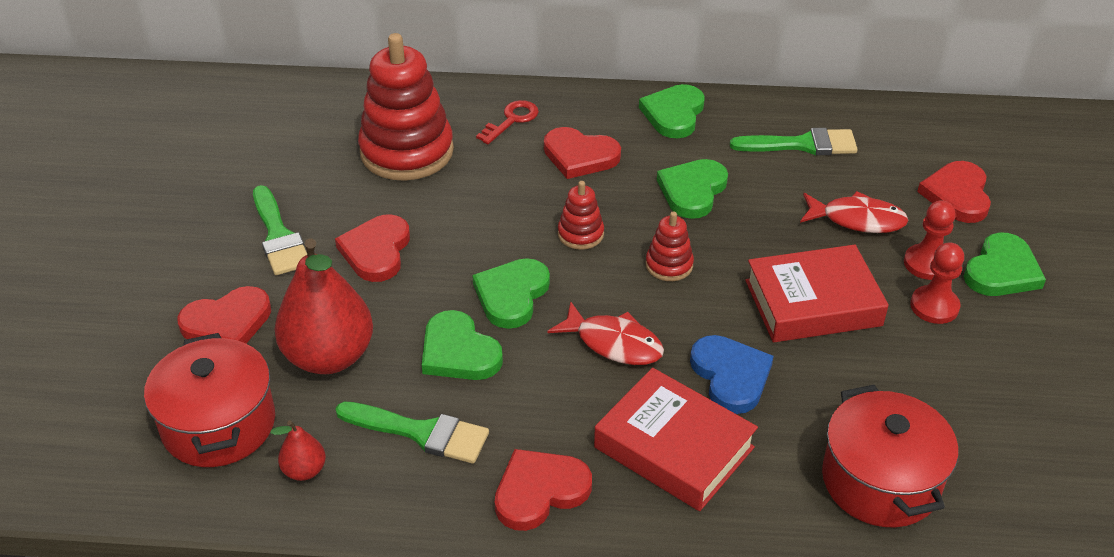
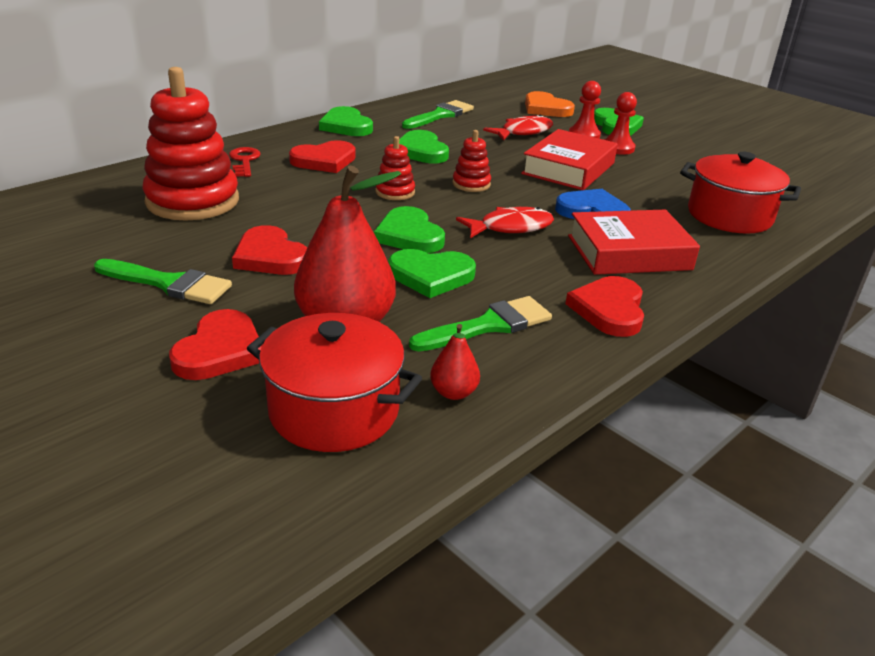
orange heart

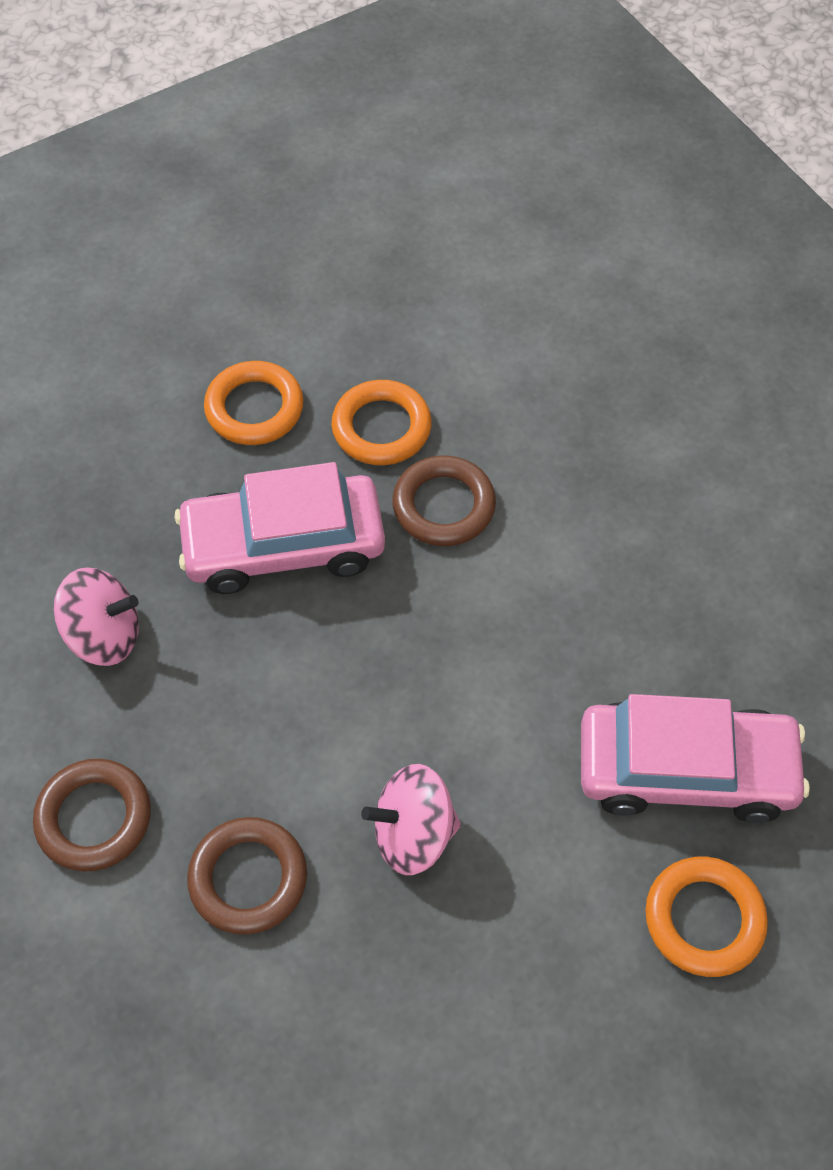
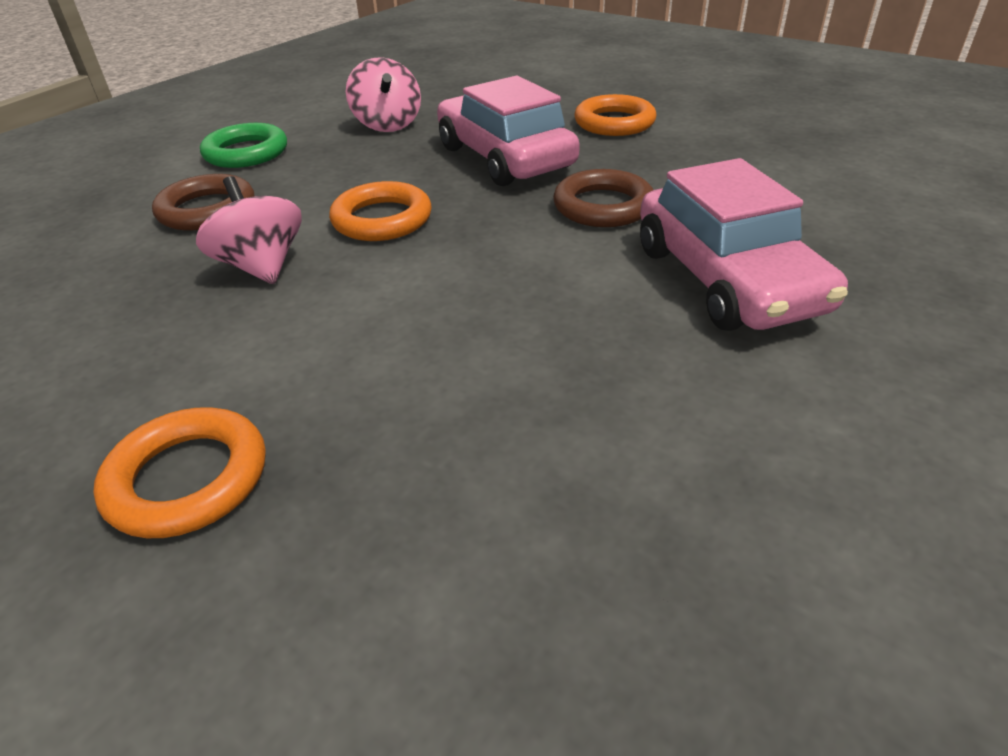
emerald ring; orange ring (no. 2 from left); rose-pink car (no. 2 from left)

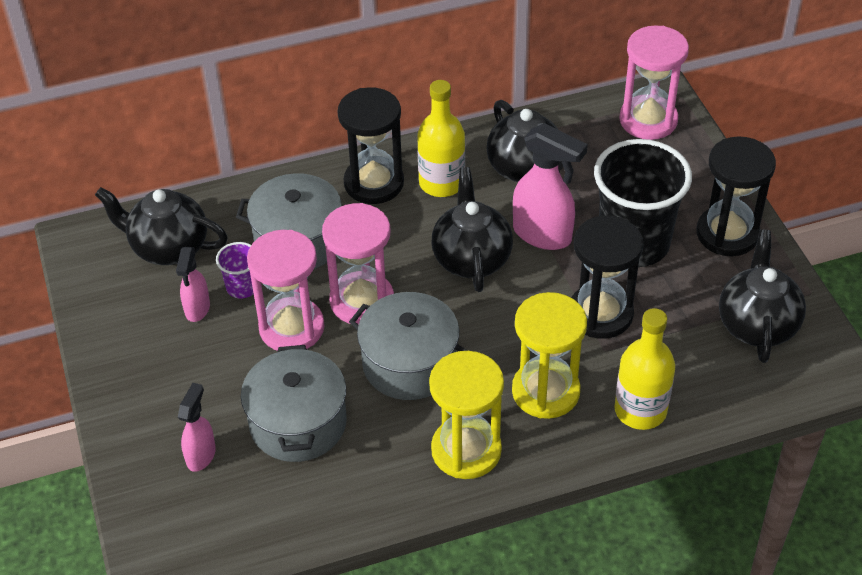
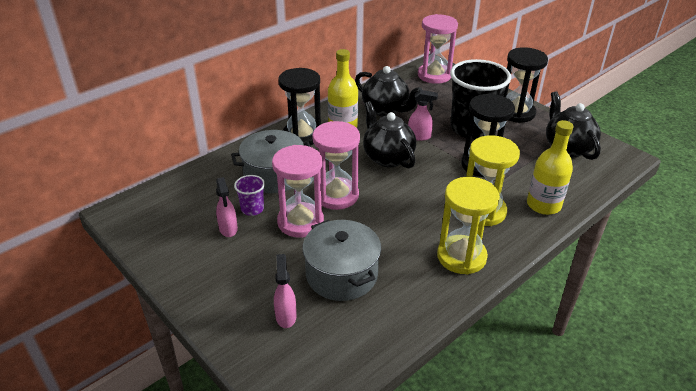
rose-pink sprayer (no. 3 from left); ebony teapot (no. 1 from left in the first image); ash-grey cooking pot (no. 3 from left in the first image)

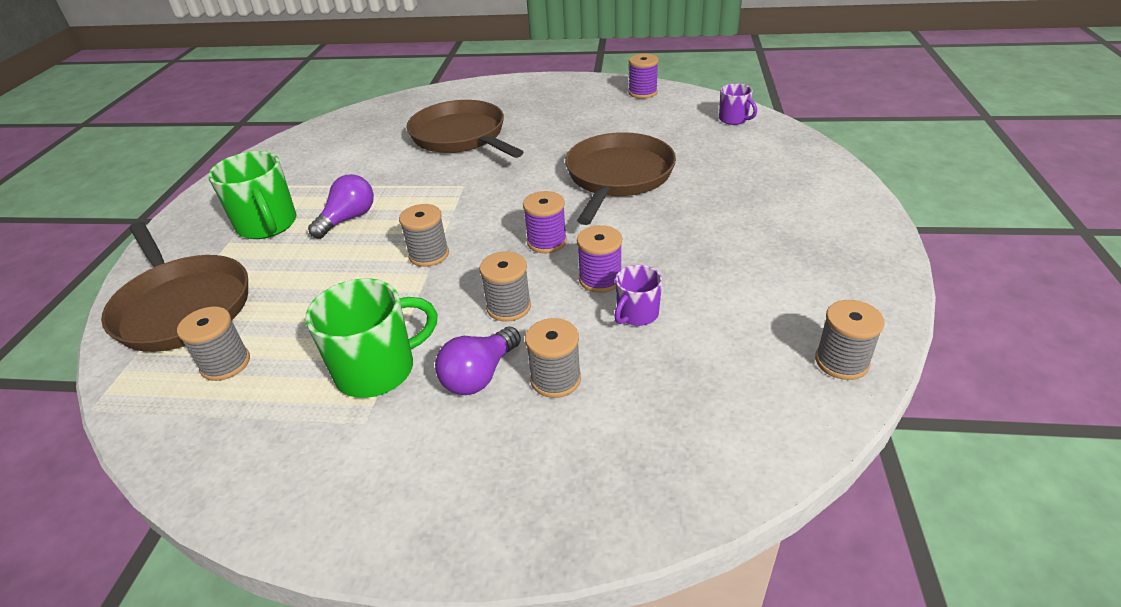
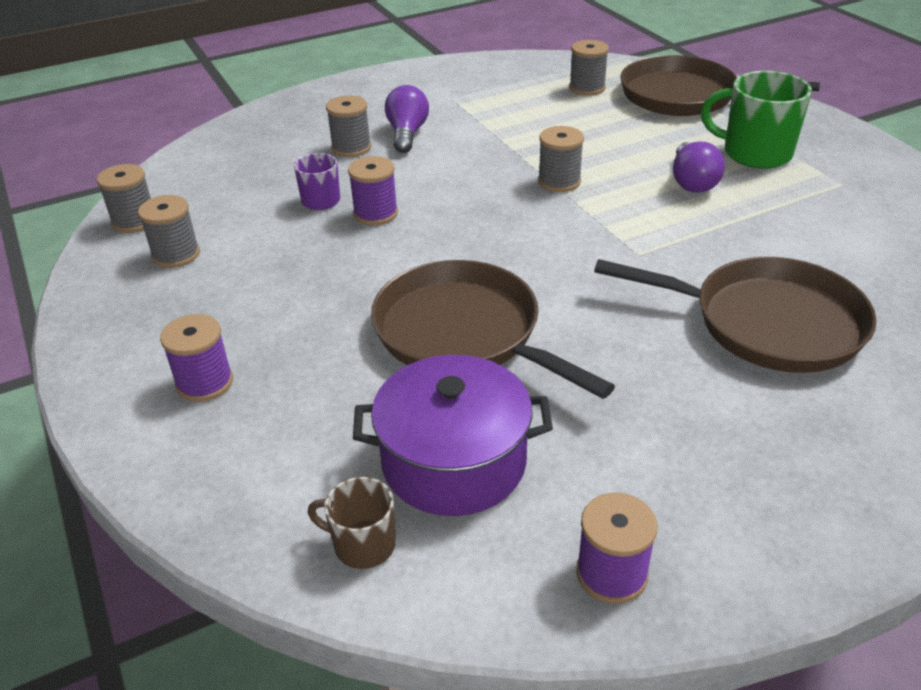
ash-grey reel of thread (no. 2 from left); purple reel of thread (no. 1 from left); russet coffee mug; purple cooking pot; russet pan (no. 1 from left); emerald coffee mug (no. 2 from left in the first image)

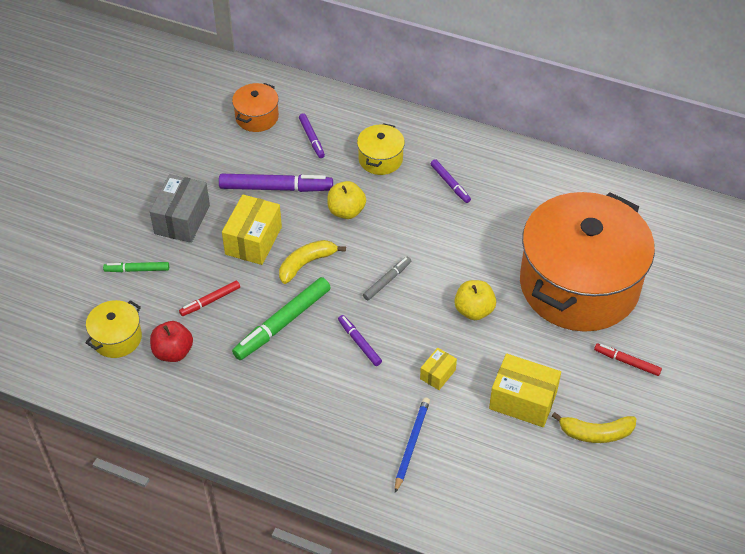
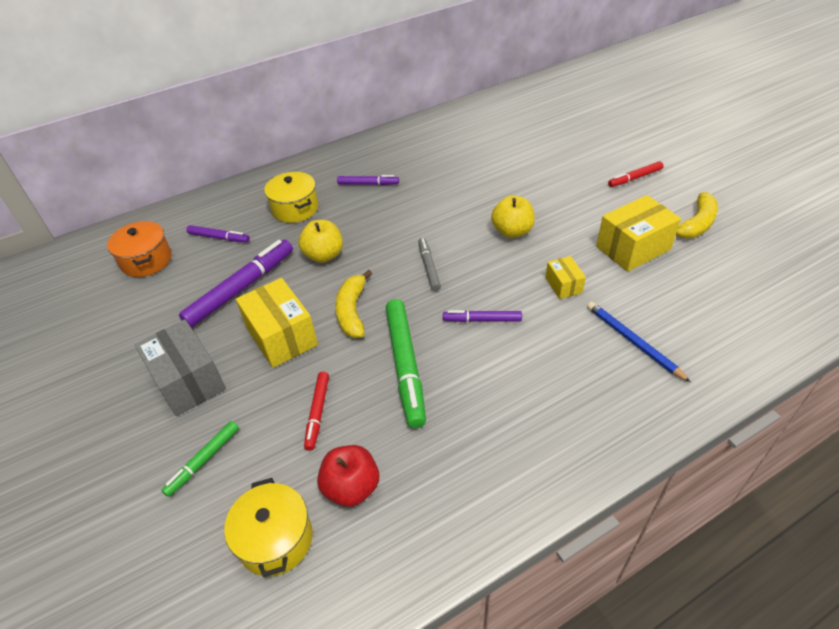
orange cooking pot (no. 2 from left in the first image)

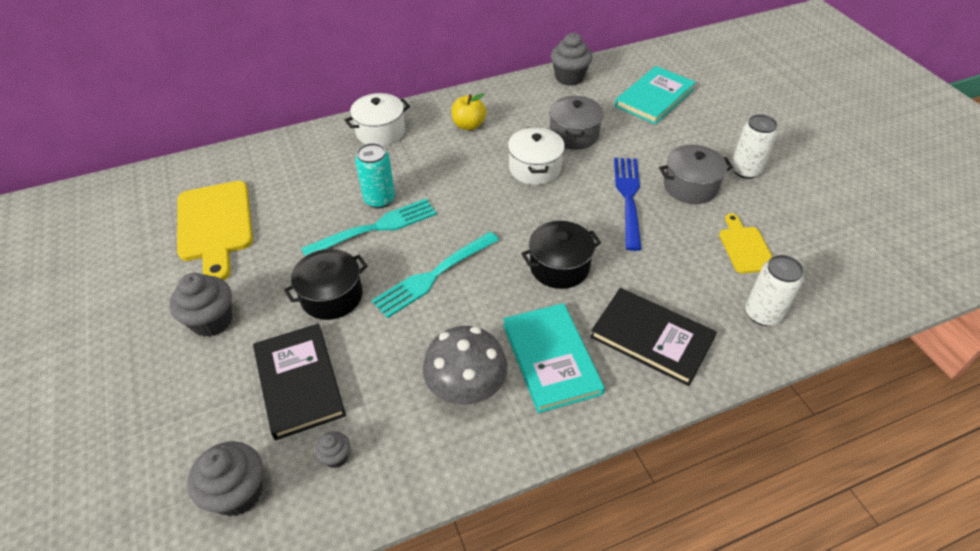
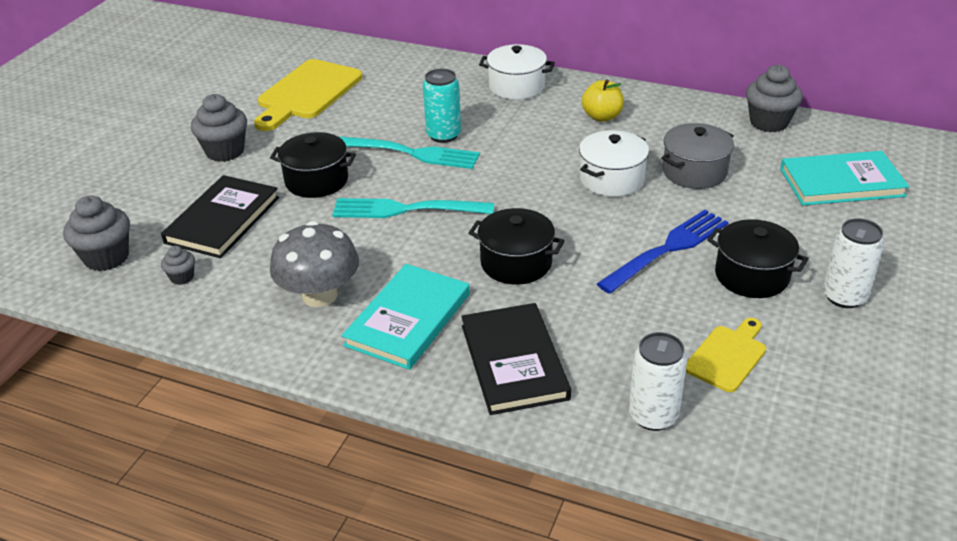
ebony cooking pot (no. 3 from left)

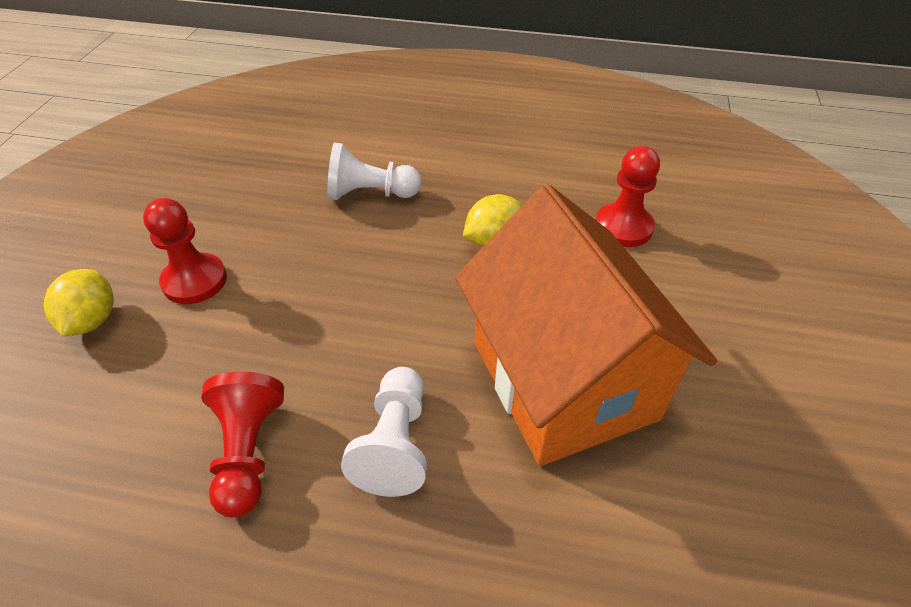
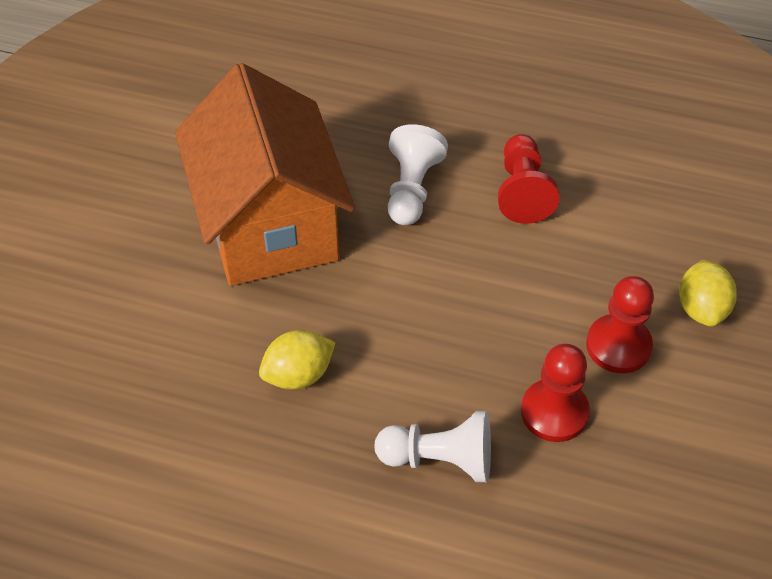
scarlet pawn (no. 2 from left)

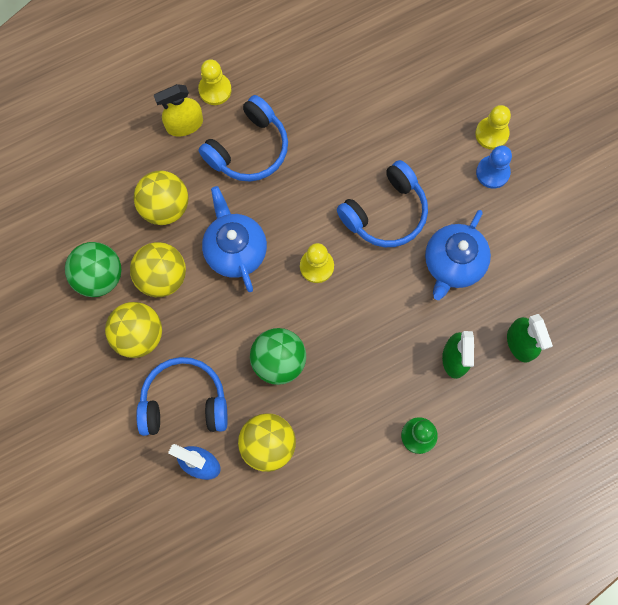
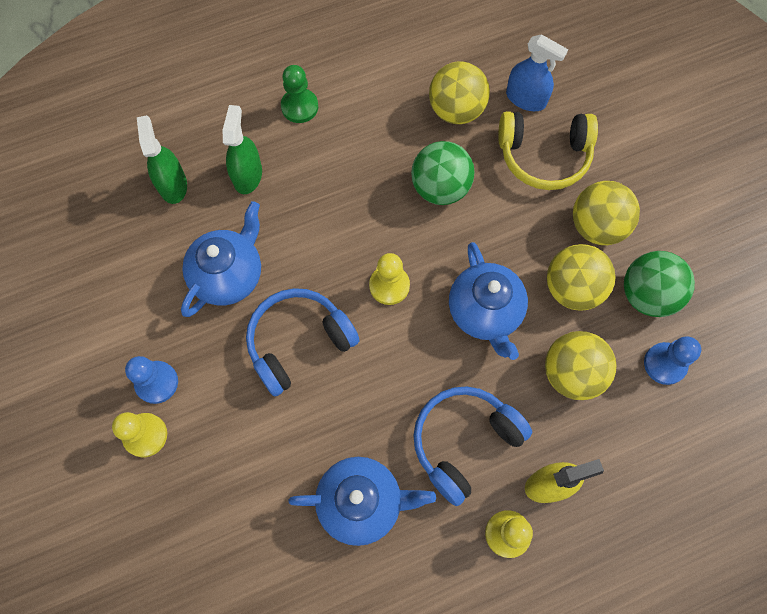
blue teapot (no. 2 from left); golden over-ear headphones; blue pawn (no. 2 from left)

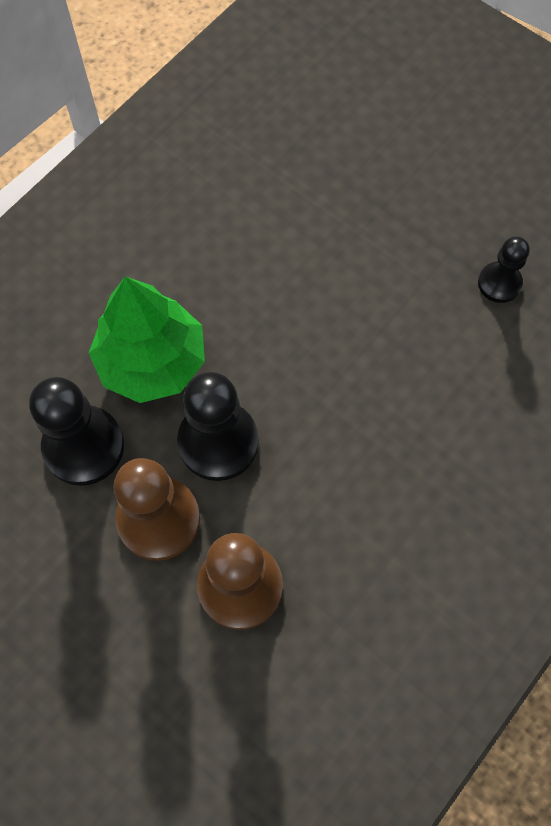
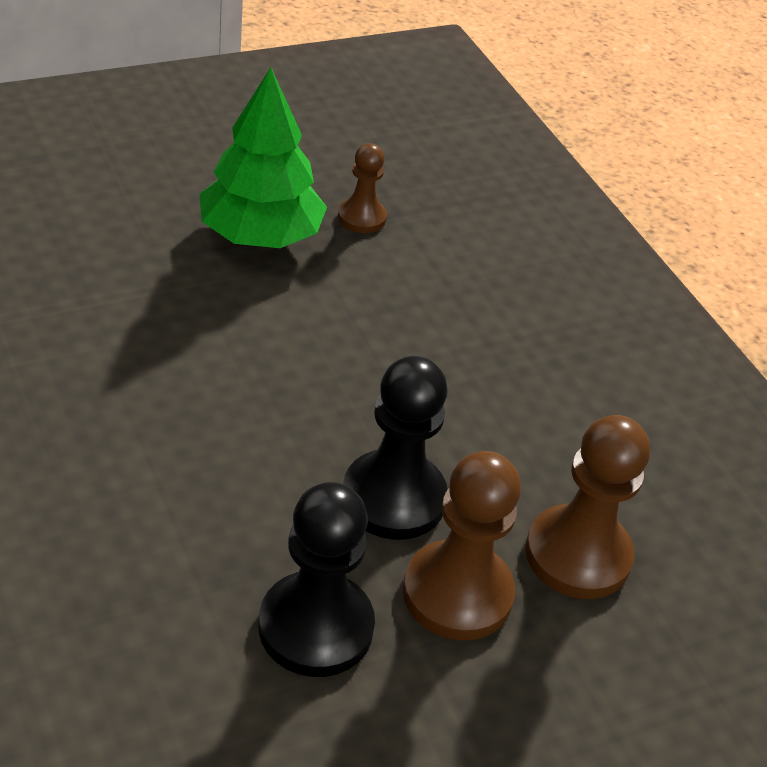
emerald tree; russet pawn (no. 1 from left)

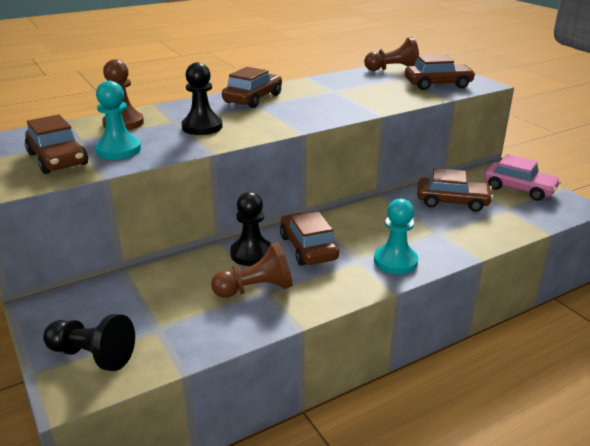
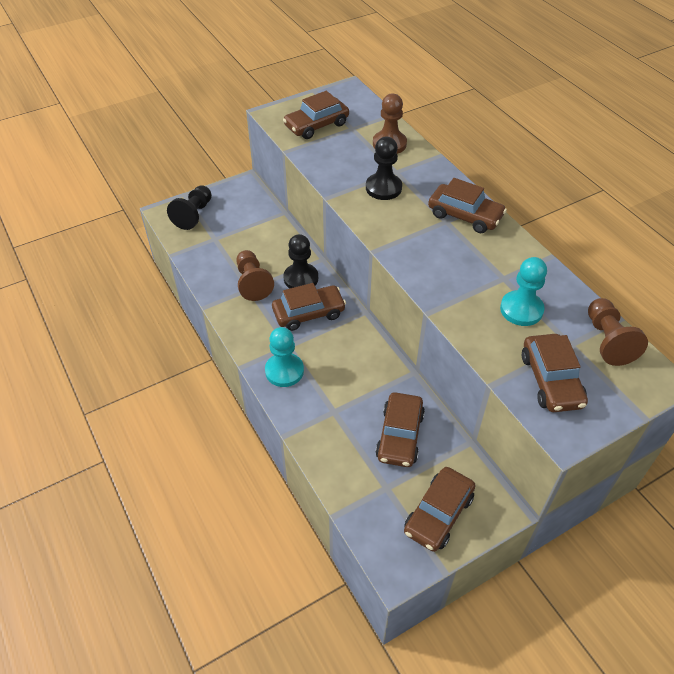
russet car (no. 4 from left); aqua pawn (no. 2 from left)

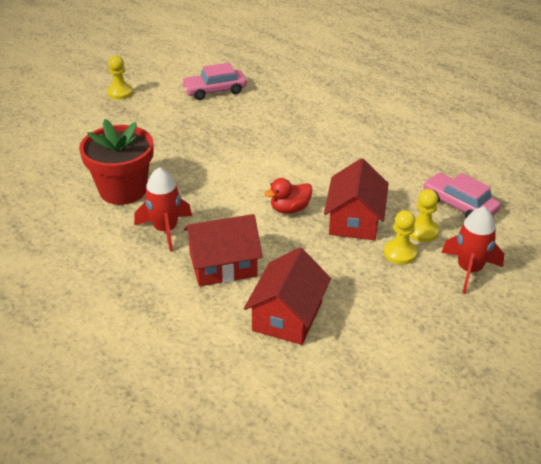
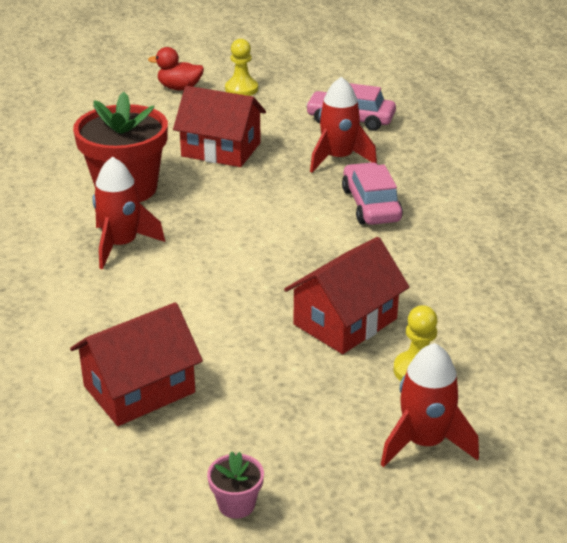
scarlet duck; scarlet house (no. 2 from left); rose-pink potted plant; scarlet rocket (no. 2 from left); rose-pink car (no. 2 from left); golden pawn (no. 2 from left in the first image)

